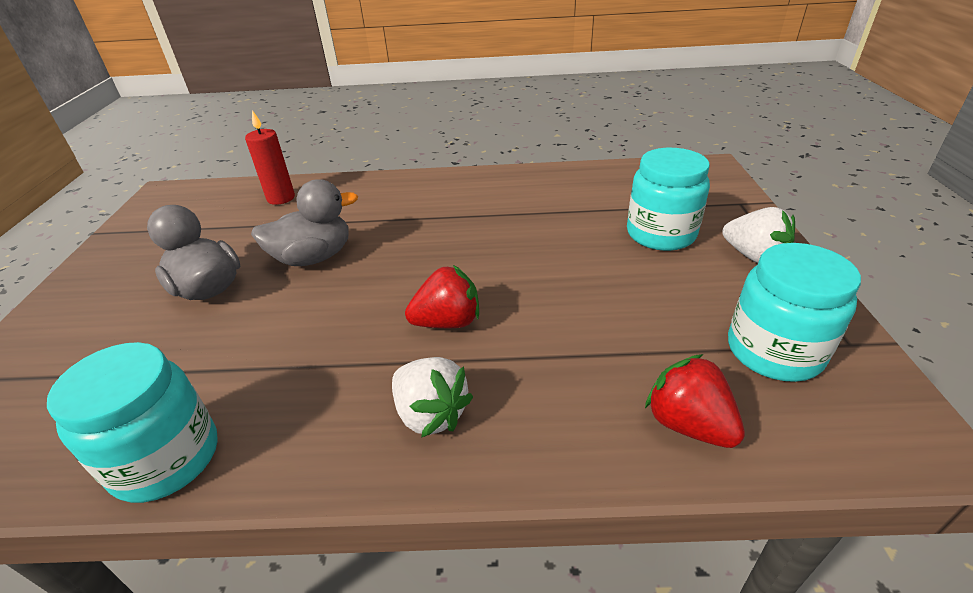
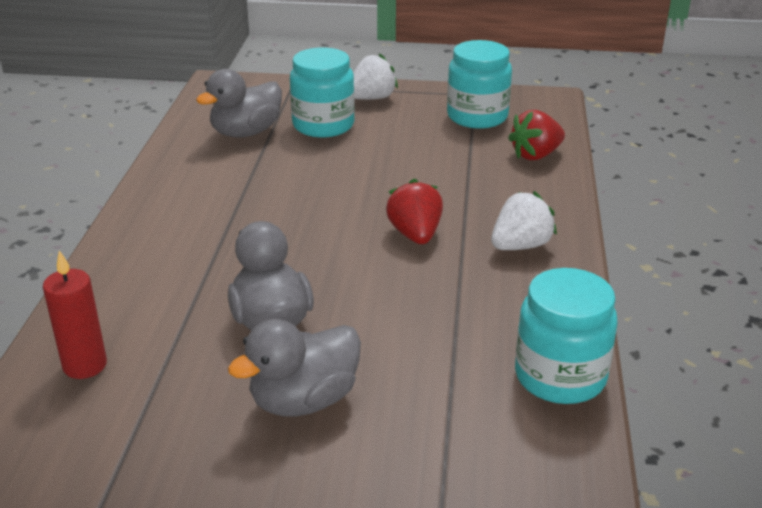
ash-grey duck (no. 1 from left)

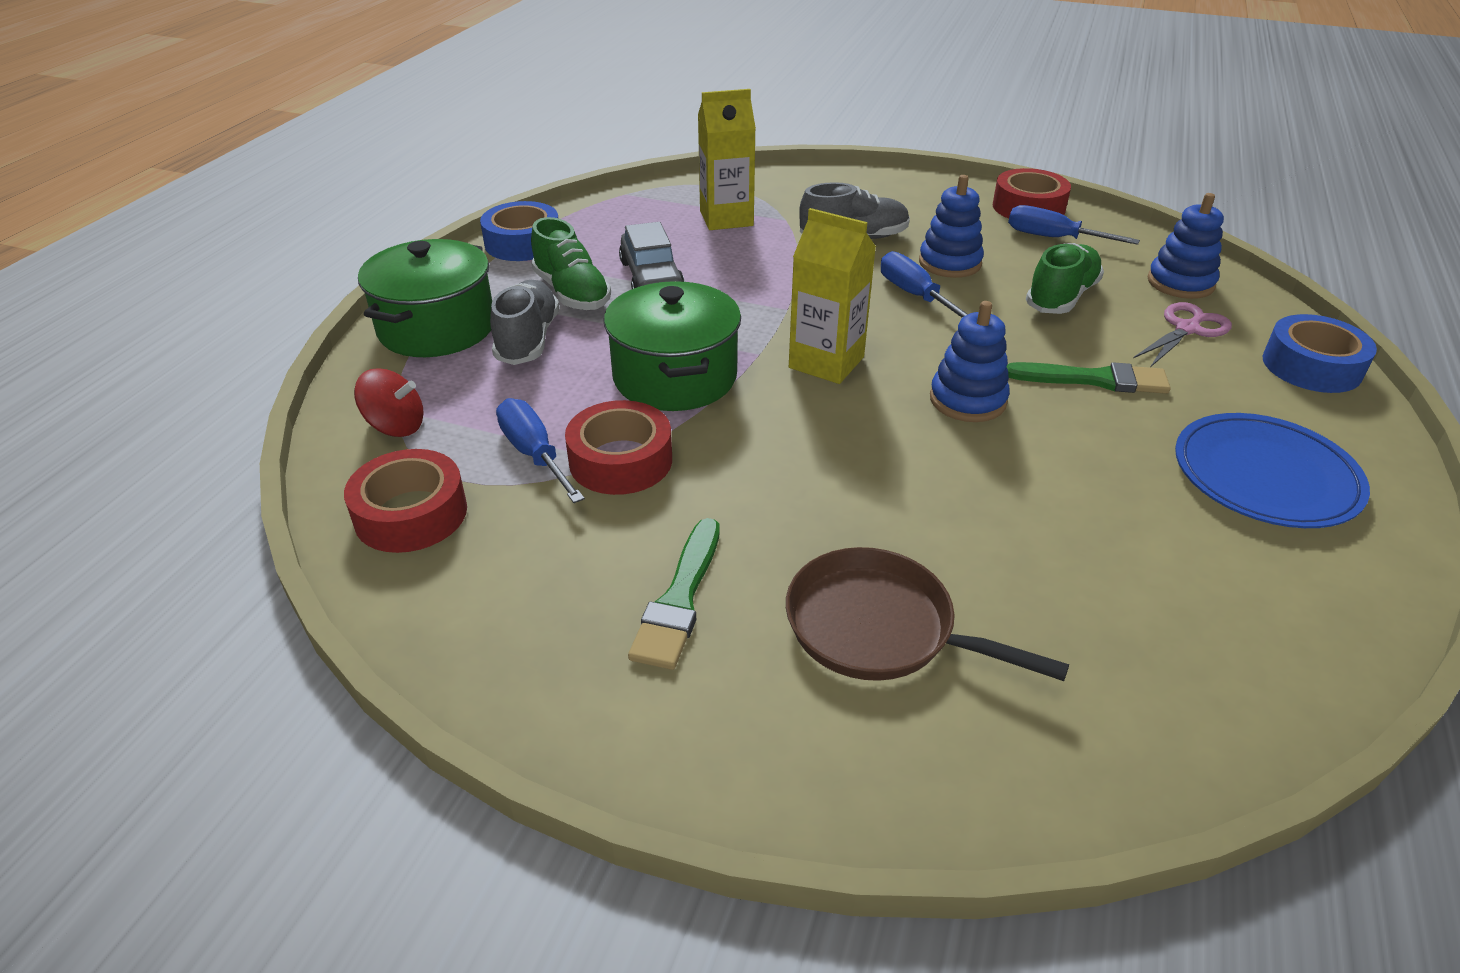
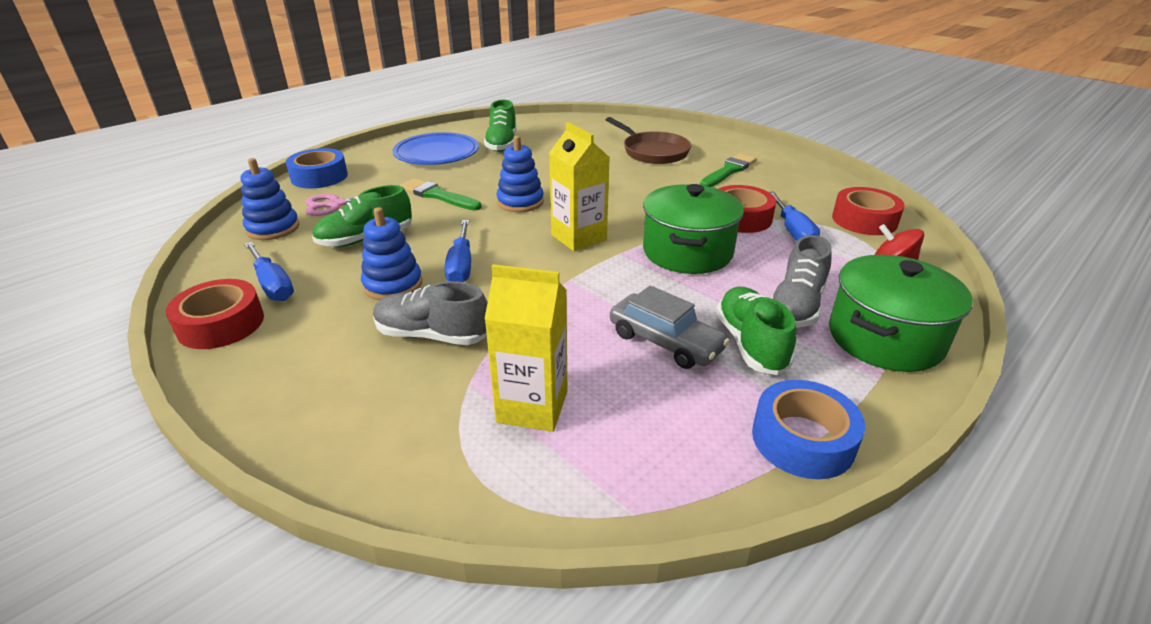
emerald sneaker (no. 2 from left); ash-grey car

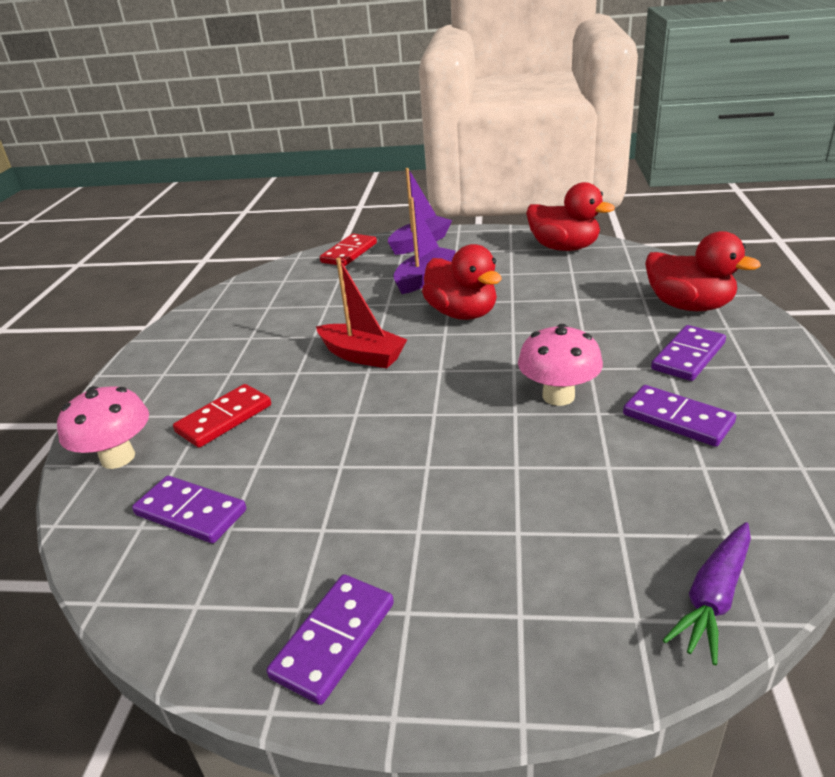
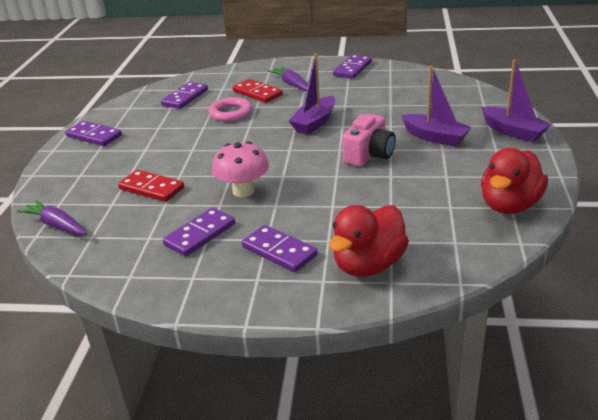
scarlet domino (no. 1 from left); rose-pink ring; purple root vegetable (no. 2 from left); purple sailboat (no. 1 from left); purple domino (no. 5 from left); rose-pink camera; rose-pink fungus (no. 1 from left in the first image)

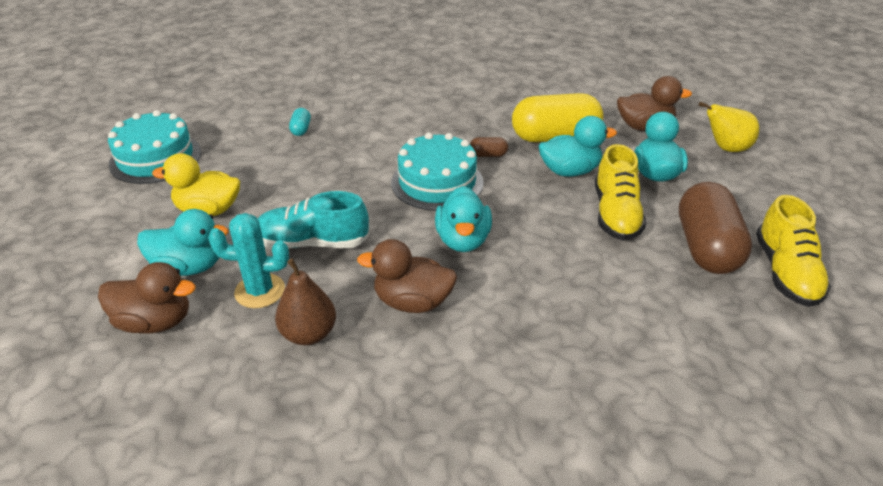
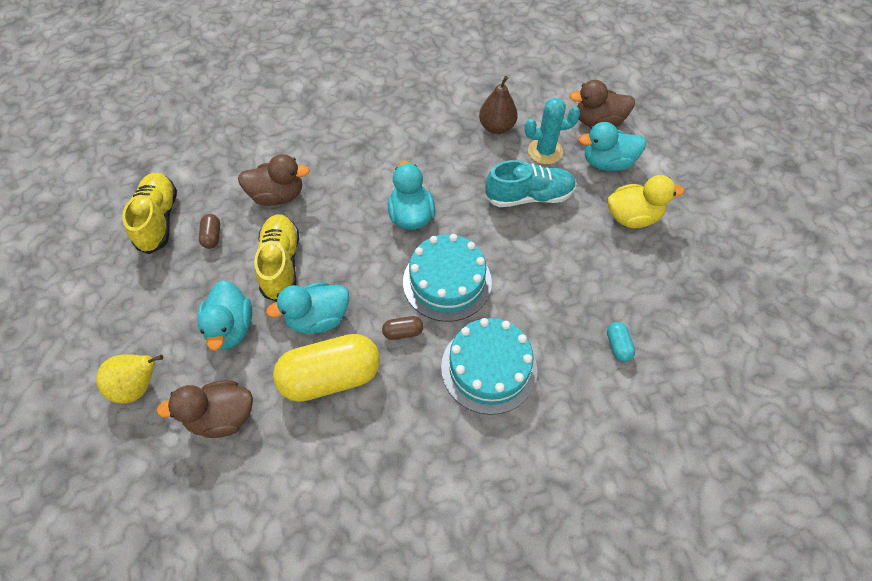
russet pill shape (no. 1 from left); russet duck (no. 2 from left); aqua layer cake (no. 2 from left)

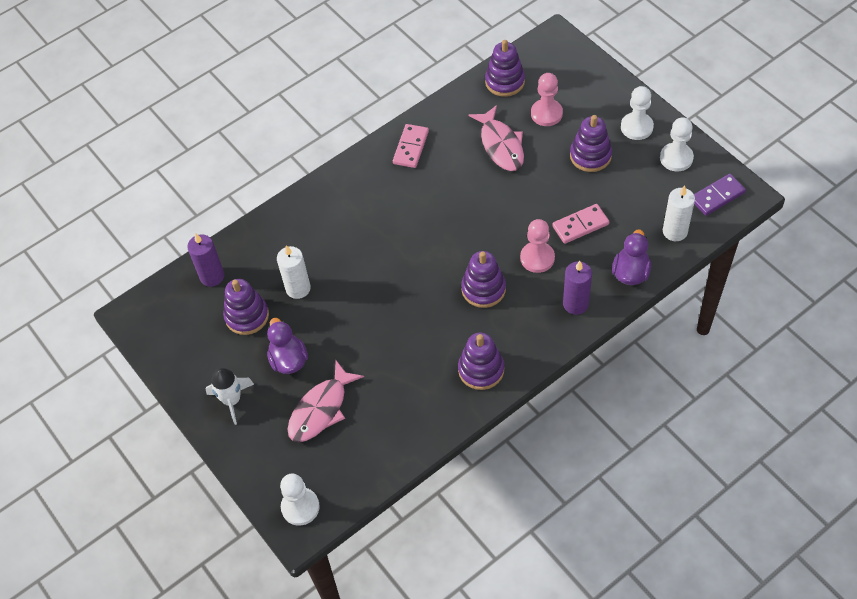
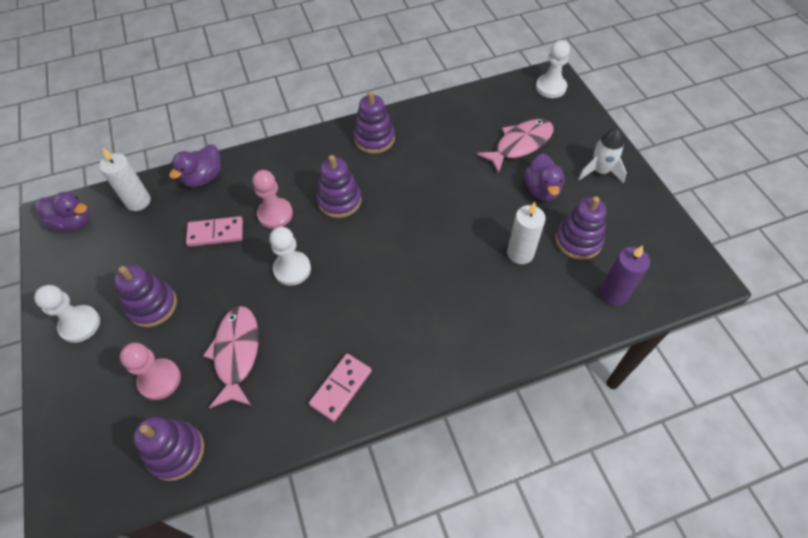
purple duck (no. 1 from left); white pawn (no. 2 from left); purple pillar candle (no. 2 from left in the first image)

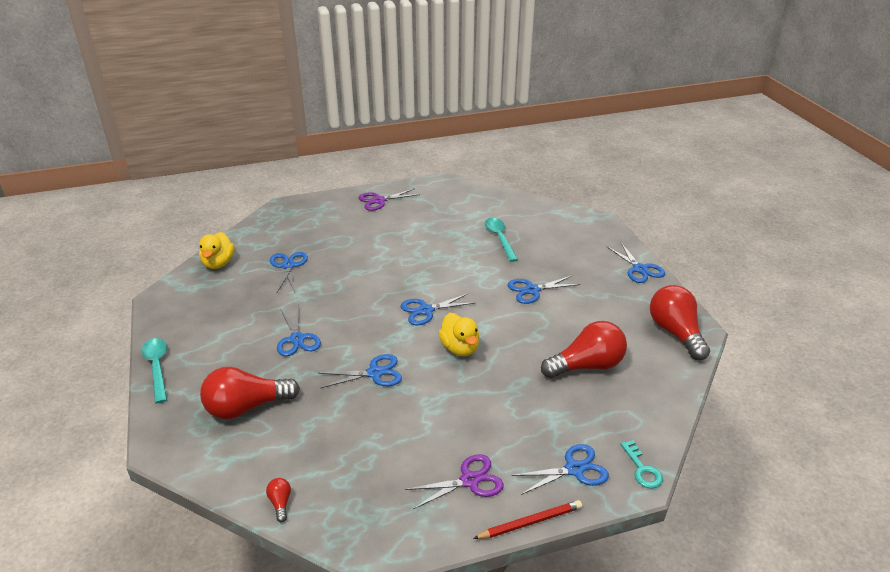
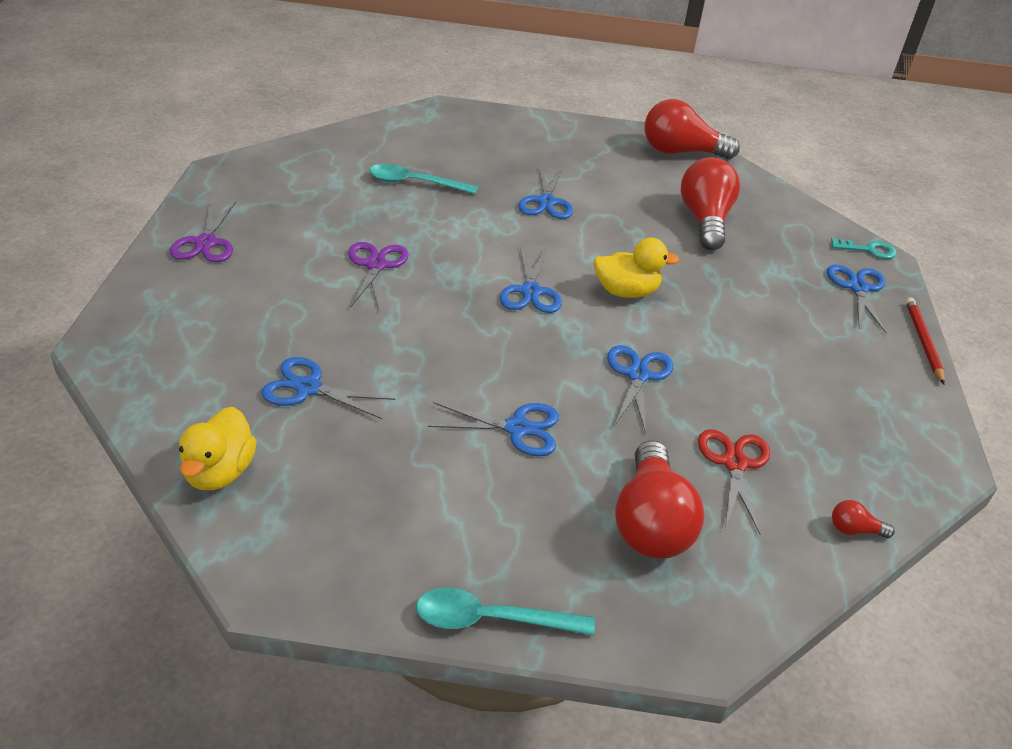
golden duck (no. 1 from left); purple pair of scissors (no. 2 from left); scarlet pair of scissors; blue pair of scissors (no. 7 from left in the first image)

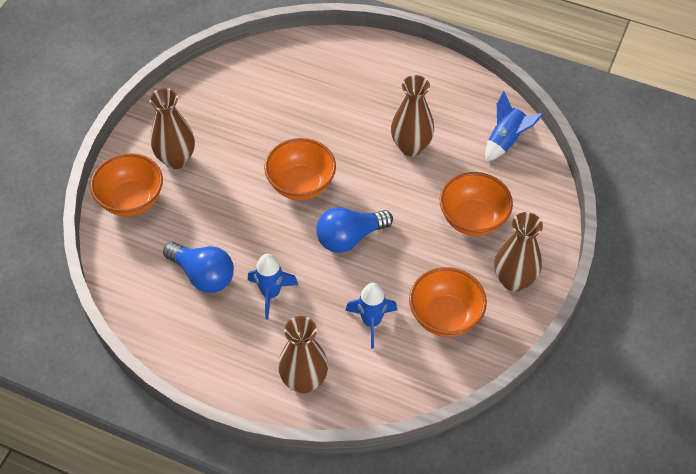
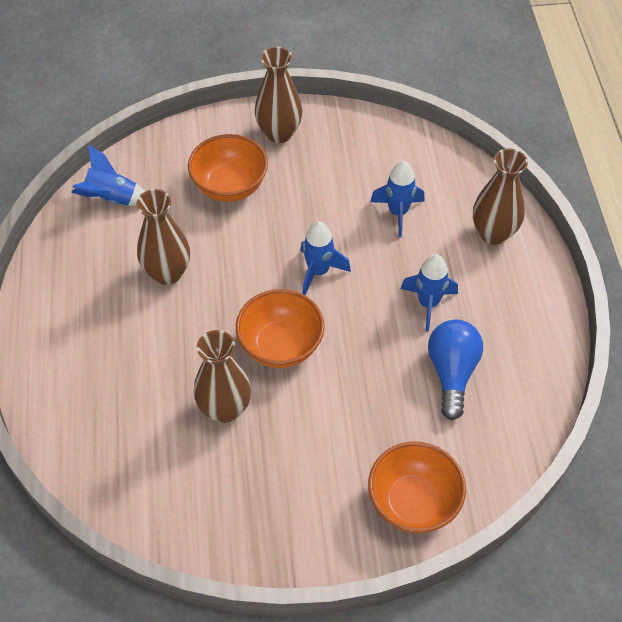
russet tall vase (no. 2 from left); blue rocket (no. 2 from left); orange serving bowl (no. 3 from left in the first image)

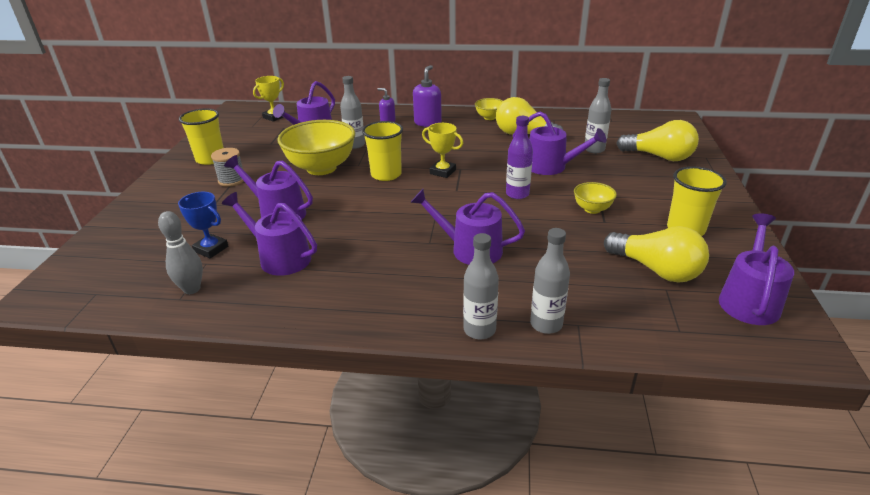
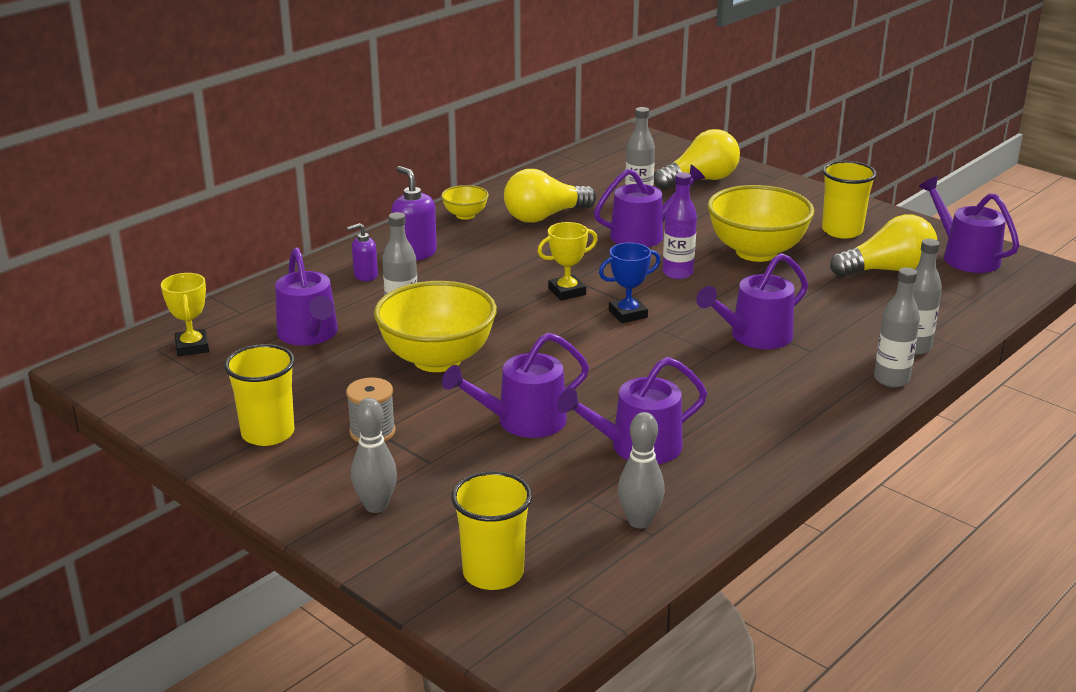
ash-grey skittle (no. 1 from left); golden beaker (no. 2 from left); blue prize cup; golden serving bowl (no. 3 from left)

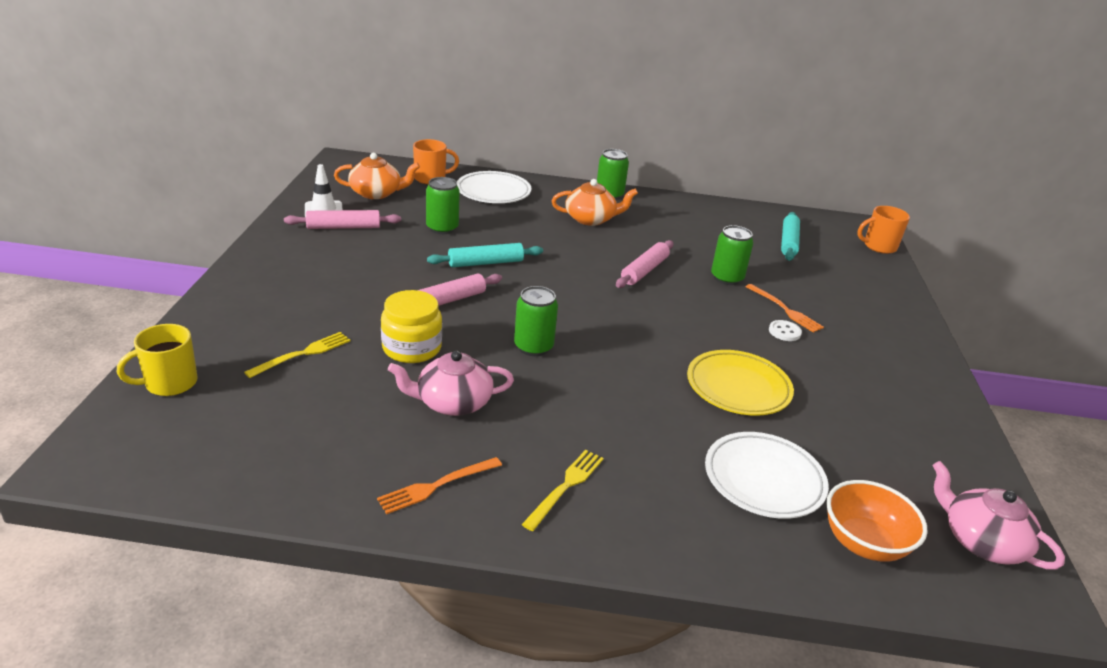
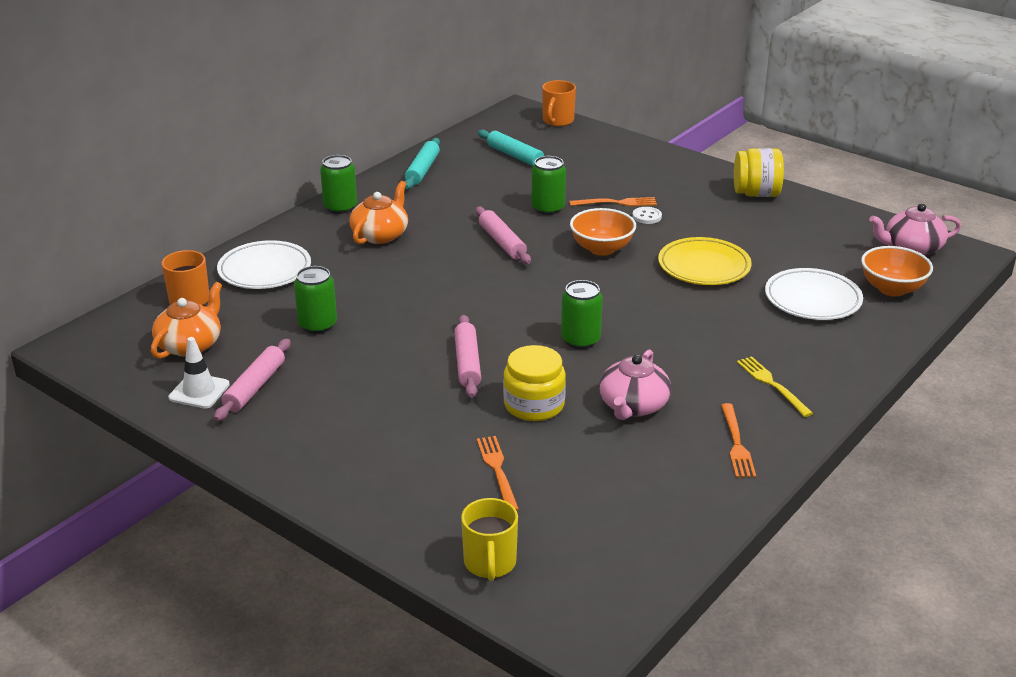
aqua pastry roller (no. 1 from left); orange fork (no. 1 from left); orange serving bowl (no. 1 from left); golden preserve jar (no. 2 from left)

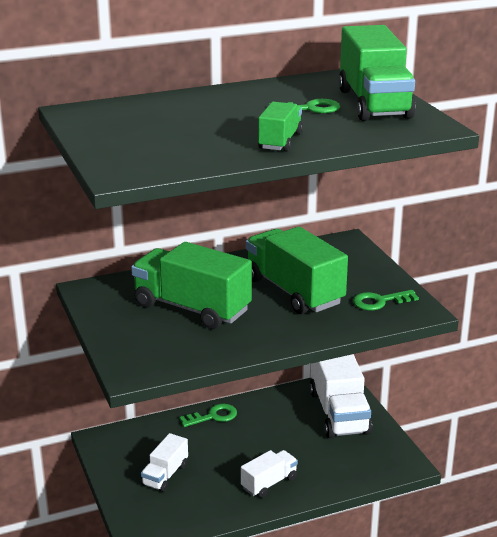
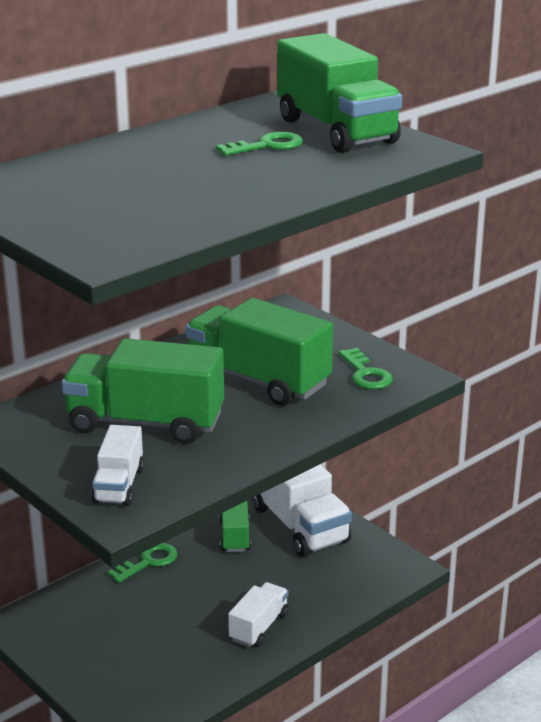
white truck (no. 1 from left); emerald truck (no. 2 from left); emerald latchkey (no. 3 from left)

